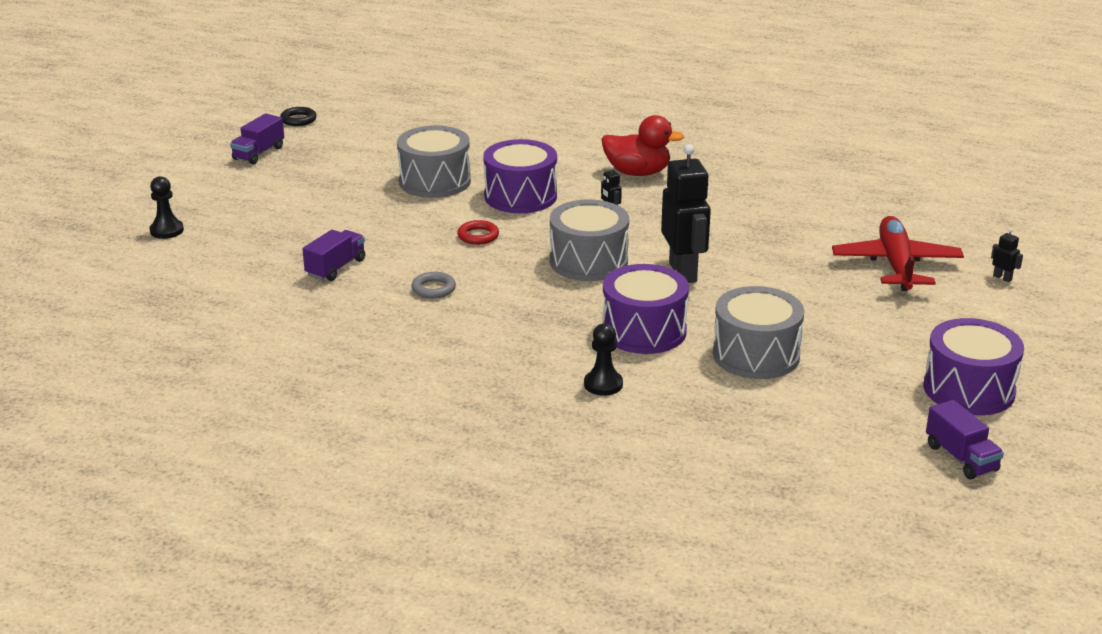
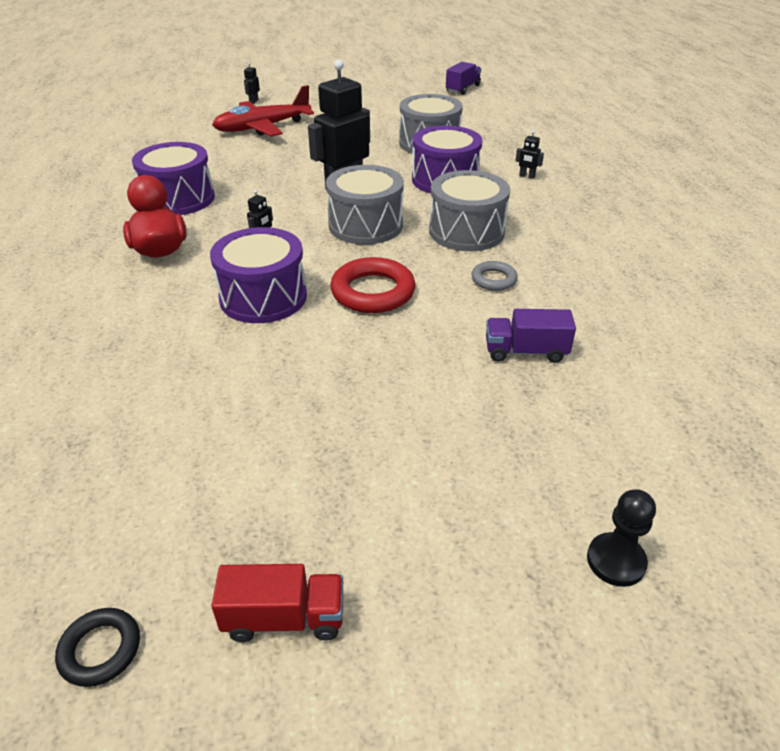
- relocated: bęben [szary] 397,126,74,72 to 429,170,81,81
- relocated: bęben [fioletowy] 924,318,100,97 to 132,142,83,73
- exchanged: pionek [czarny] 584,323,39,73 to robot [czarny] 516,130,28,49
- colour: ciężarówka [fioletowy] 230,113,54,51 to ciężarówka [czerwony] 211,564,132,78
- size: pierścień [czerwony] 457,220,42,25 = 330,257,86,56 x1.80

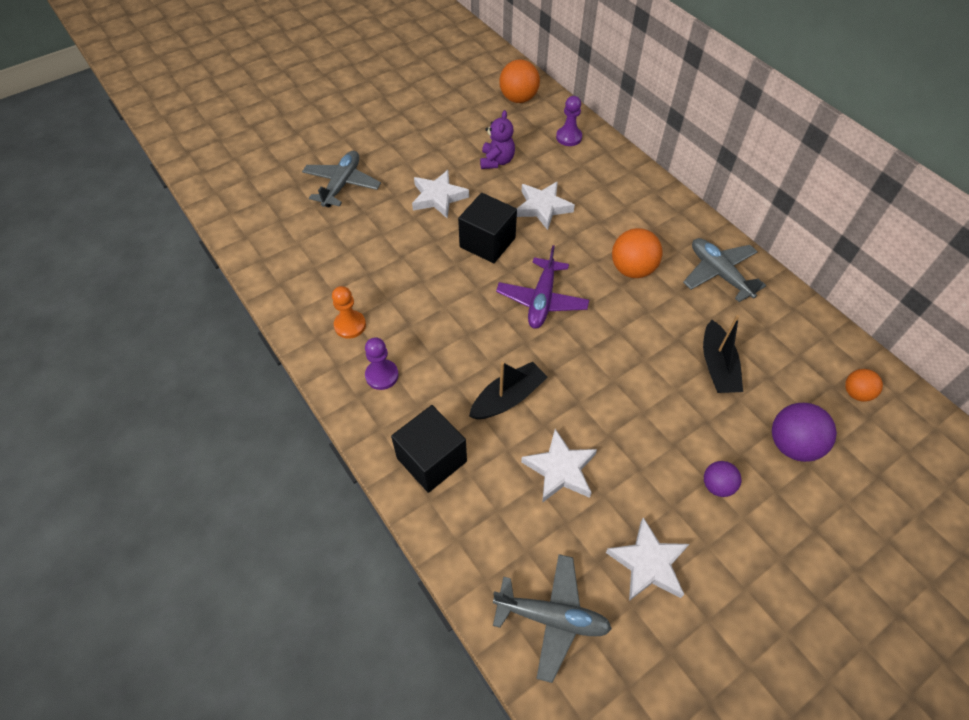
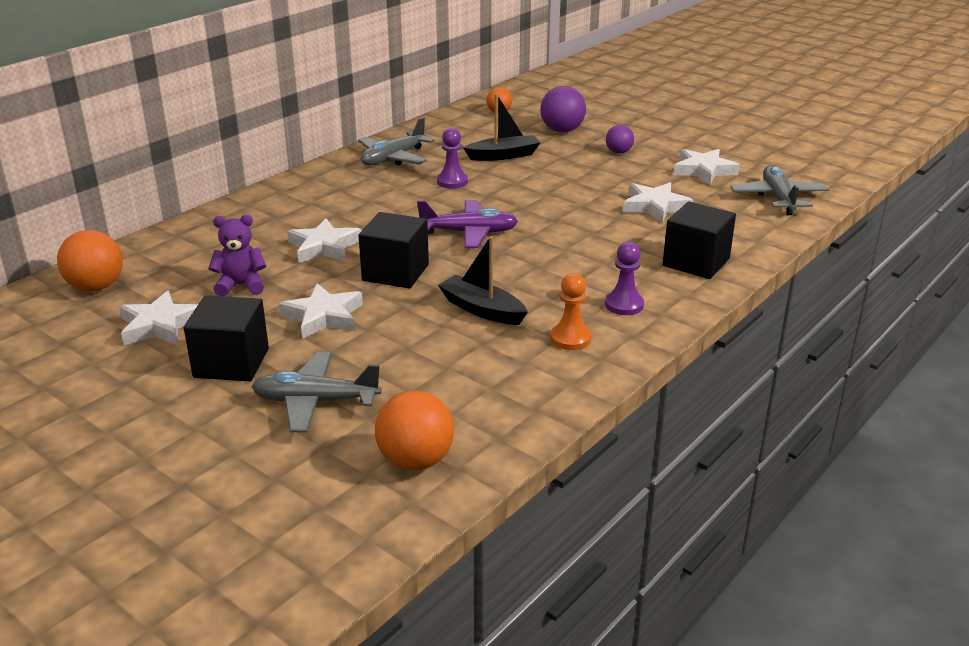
- appeared: gwiazda [biały] 119,290,79,55
- appeared: sześcian [czarny] 184,295,85,87
- relocated: łódka [czarny] 469,362,79,57 to 438,236,90,89
- relocated: pionek [fioletowy] 556,96,26,50 to 437,128,31,61
- relocated: piłka [pomarańczowy] 612,228,50,50 to 375,391,79,79

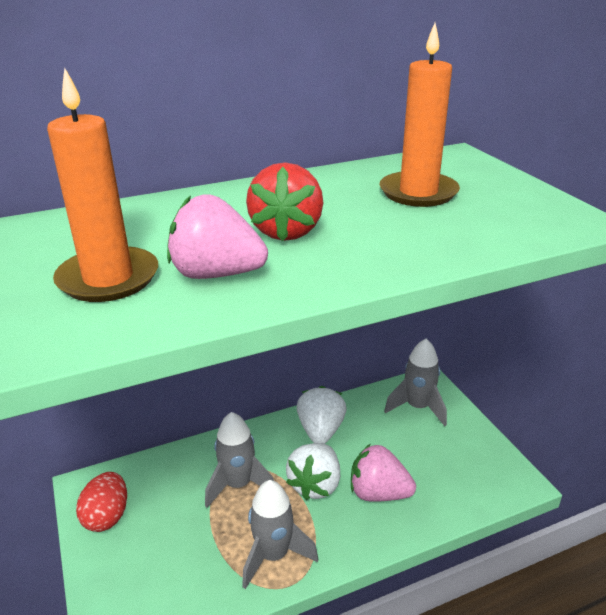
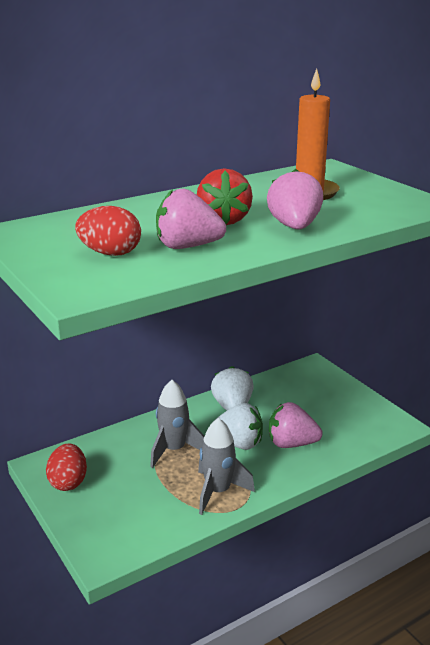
- missing: rakieta [szary] 384,339,63,87
- appeared: truskawka [różowy] 267,169,56,60
- exchanged: świeca [pomarańczowy] 47,68,111,234 to jajko [czerwony] 75,206,66,50
- spun: truskawka [biały] 286,443,54,57 = 214,403,49,47 90 degrees counterclockwise

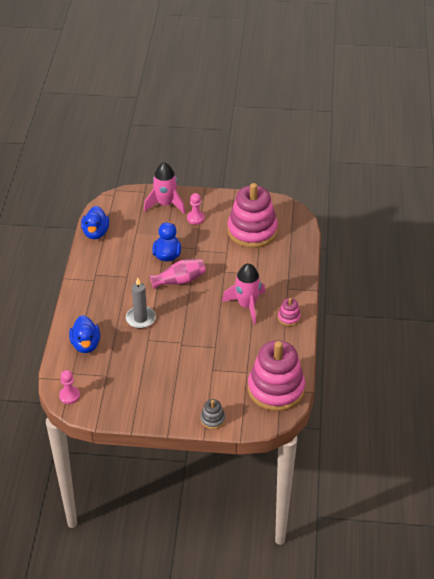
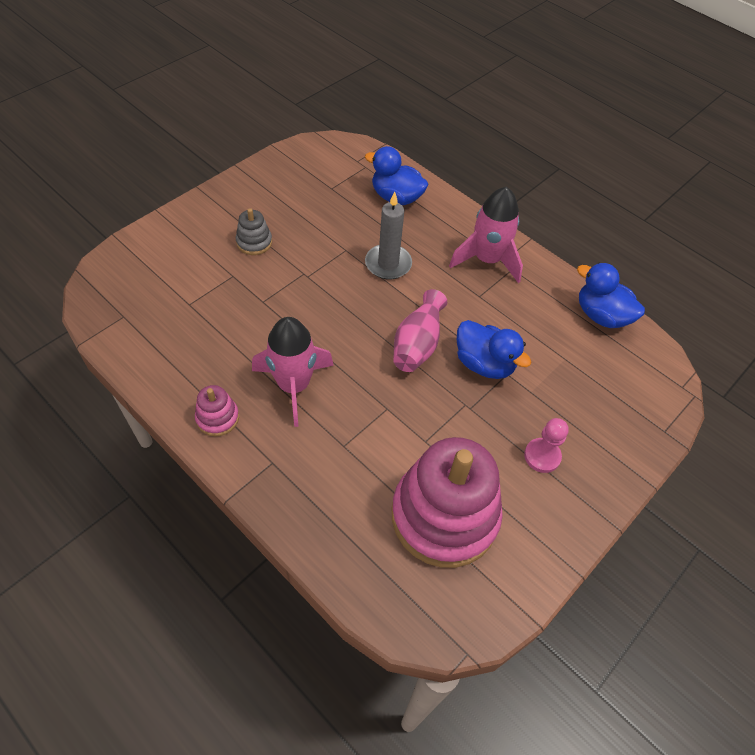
- missing: pionek [różowy] 59,370,21,34
- missing: zabawka nakładanka [różowy] 248,341,57,70
- relocated: rakieta [różowy] 144,162,41,52 to 449,187,74,96
- relocated: zabawka nakładanka [szary] 200,399,25,30 to 236,208,36,47

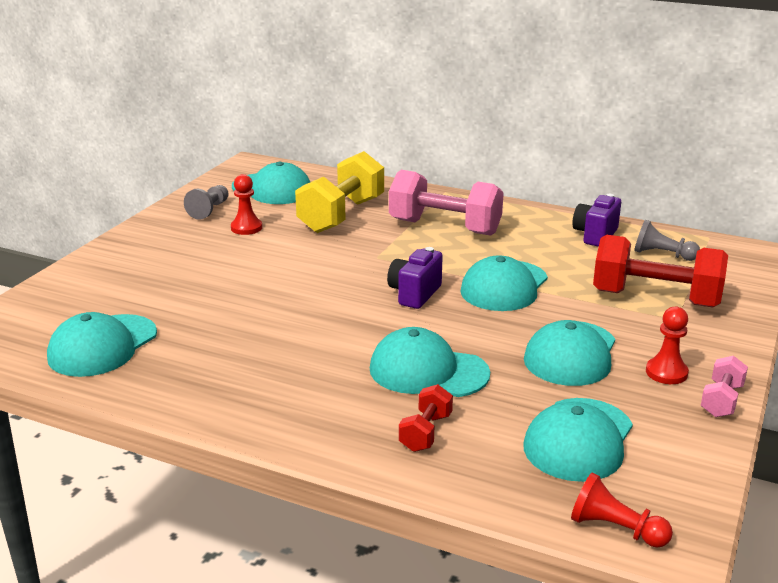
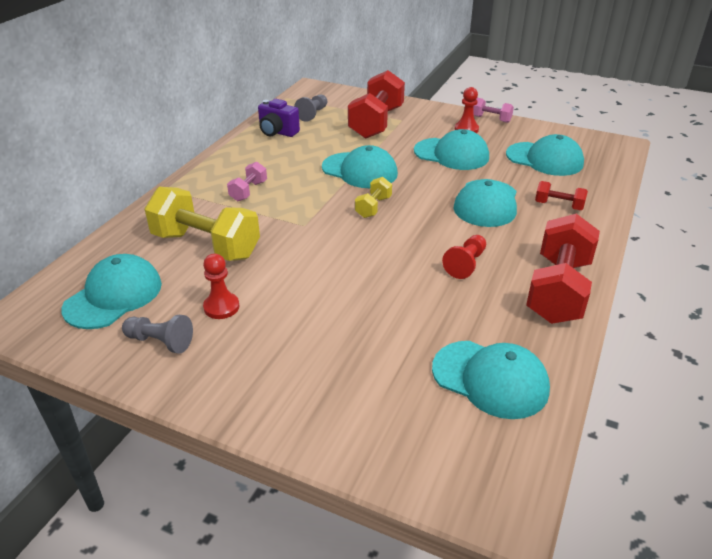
- appeared: hantel [czerwony] 526,214,74,110
- relocated: pionek [czerwony] 571,473,102,75 to 442,235,44,44
- exchanged: aparat fotograficzny [fioletowy] 387,247,56,62 to hantel [żółty] 355,177,37,41
- size: hantel [różowy] 389,170,115,66 = 227,162,40,39 x0.48

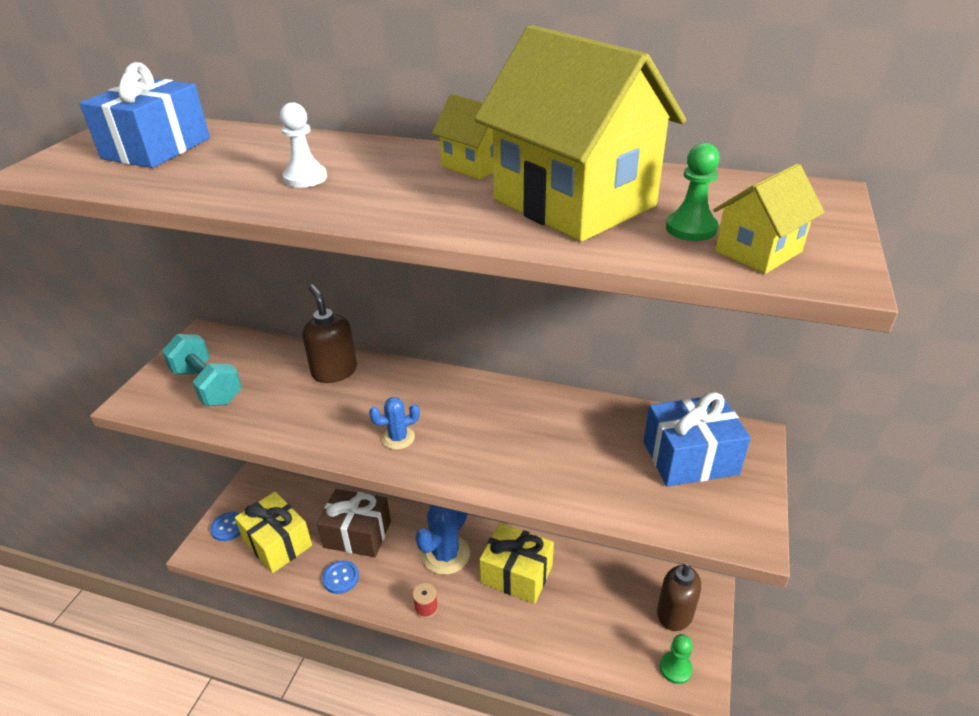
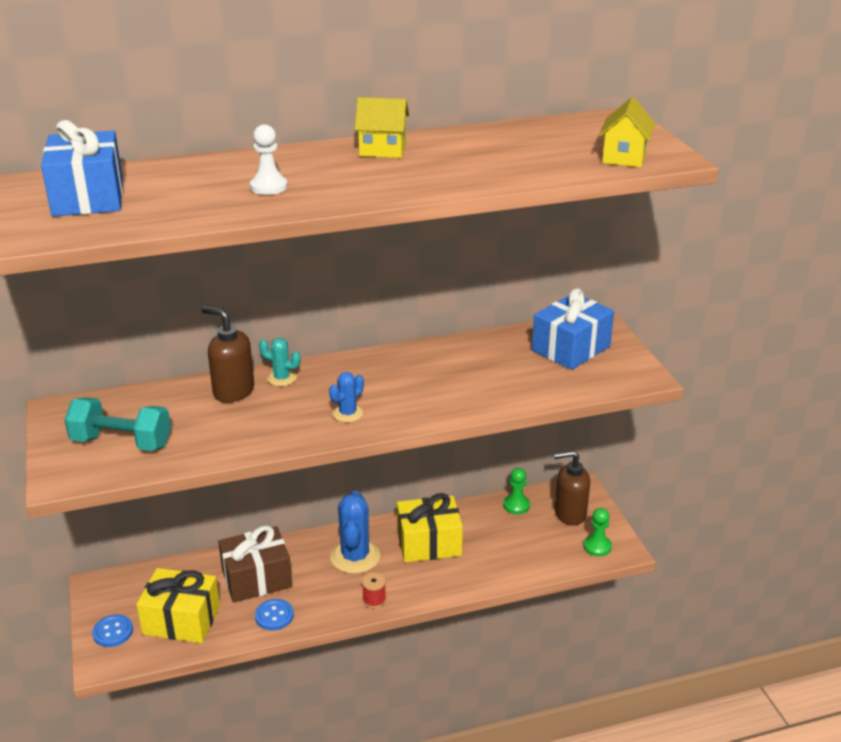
- missing: domek [żółty] 474,25,212,217
- appeared: kaktus [turkusowy] 259,338,42,48
- relocated: pionek [zielony] 666,143,54,98 to 503,468,27,46

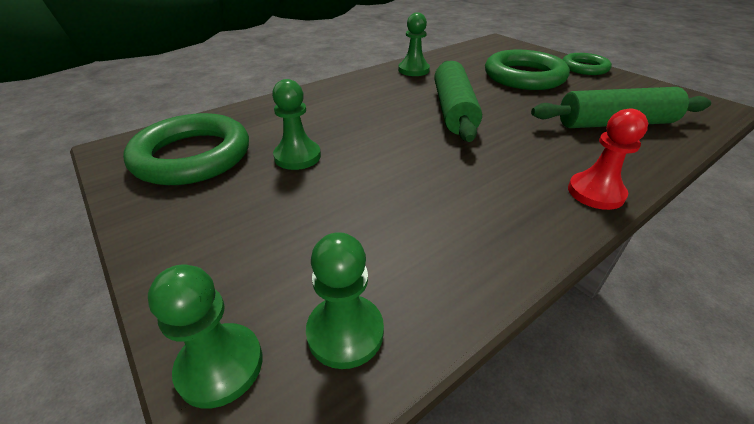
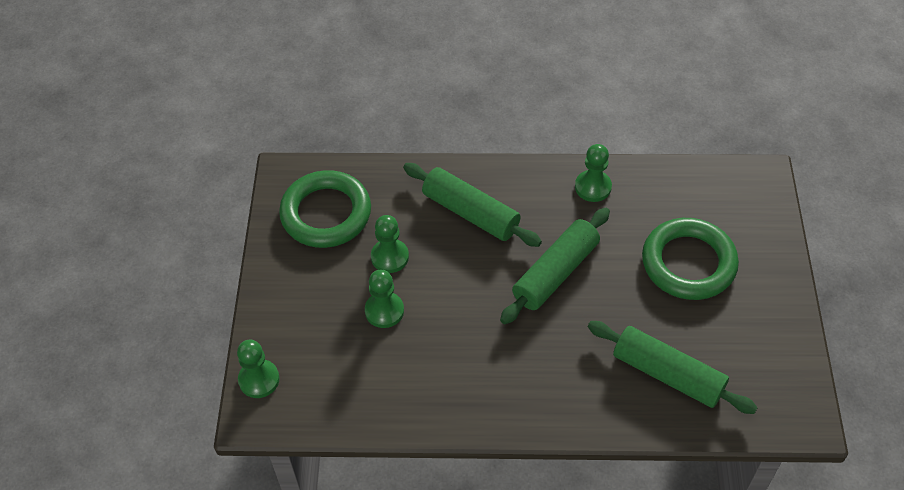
- missing: pierścień [zielony] 563,53,49,22
- missing: pionek [czerwony] 568,109,80,101
- appeared: wałek do ciasta [zielony] 403,163,139,84
- relocated: pionek [zielony] 306,232,78,137 to 365,270,39,58

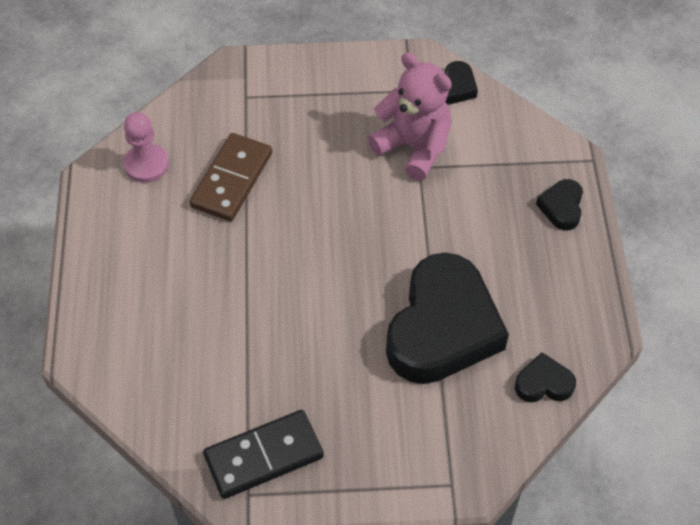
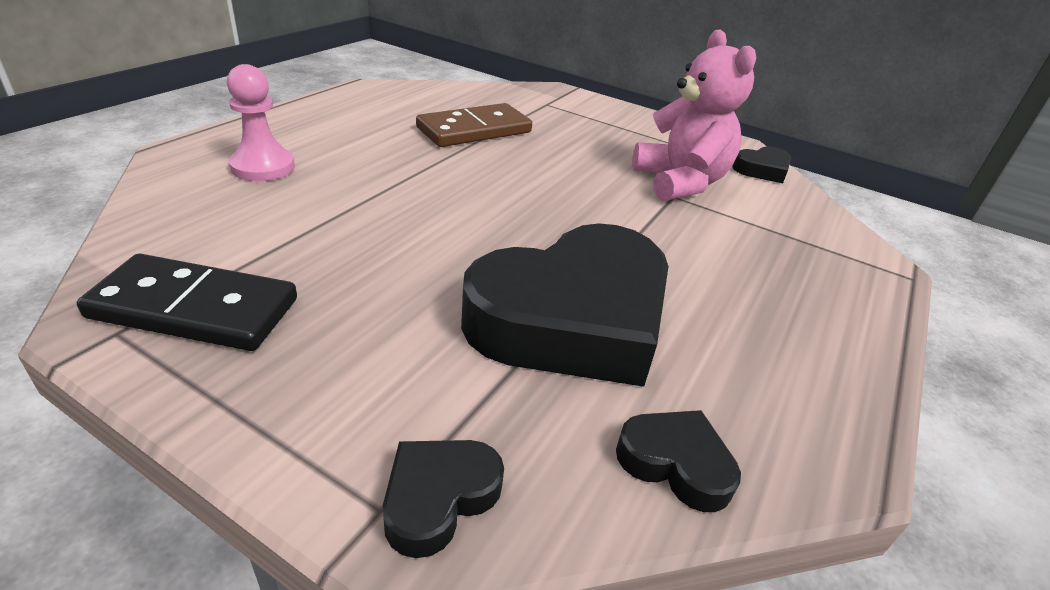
- relocated: pionek [różowy] 123,112,46,71 to 227,64,68,117
- relocated: serce [czarny] 536,179,47,51 to 383,440,121,118

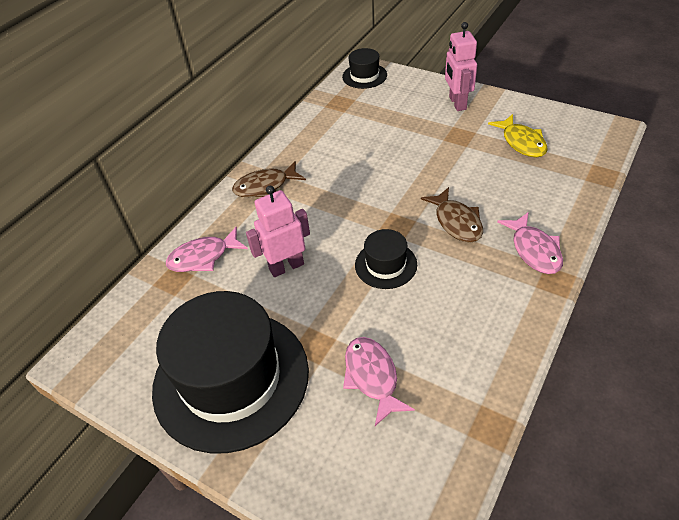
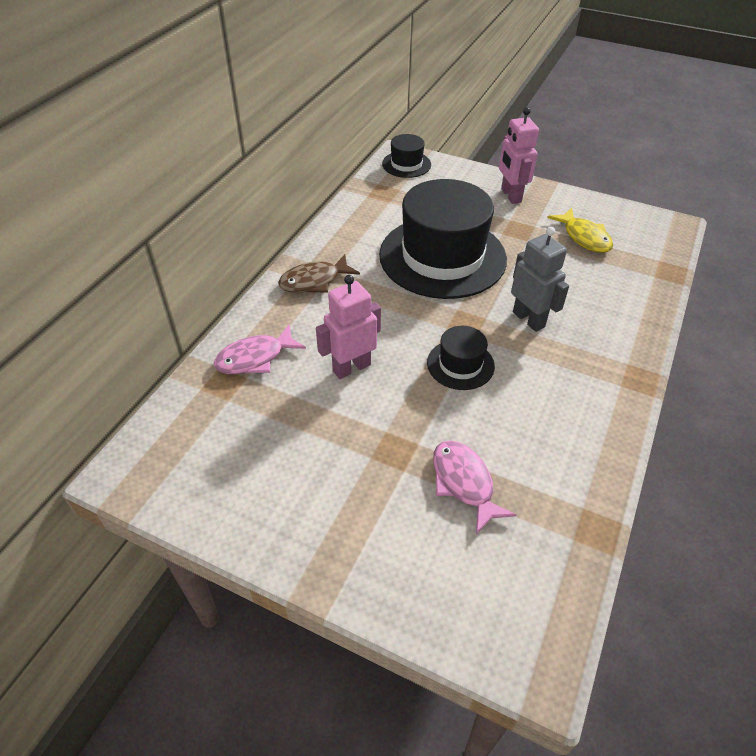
- missing: ryba [różowy] 497,212,66,62
- relocated: kapelusz [czarny] 152,291,157,162 to 379,179,128,120
- exchanged: ryba [brązowy] 421,187,62,56 to robot [szary] 511,227,58,105

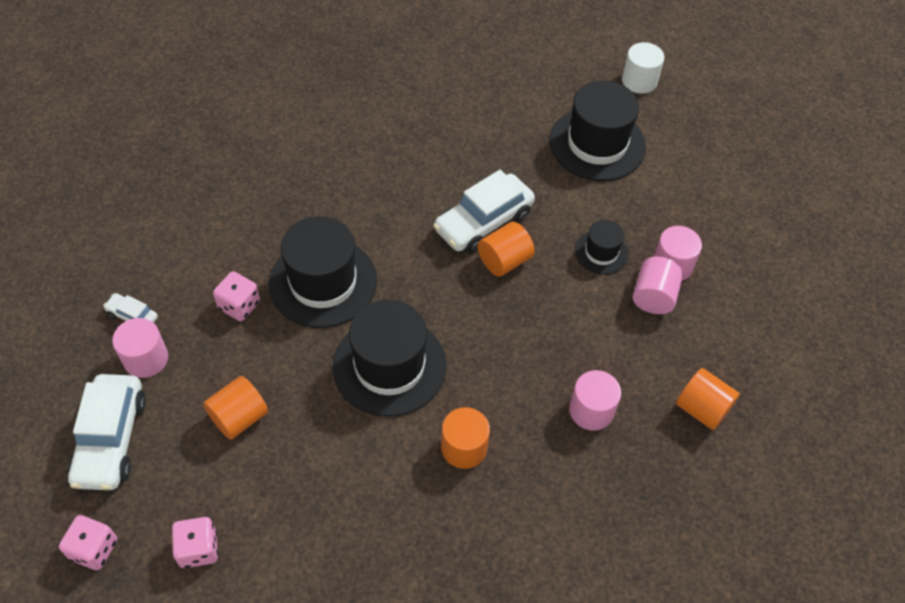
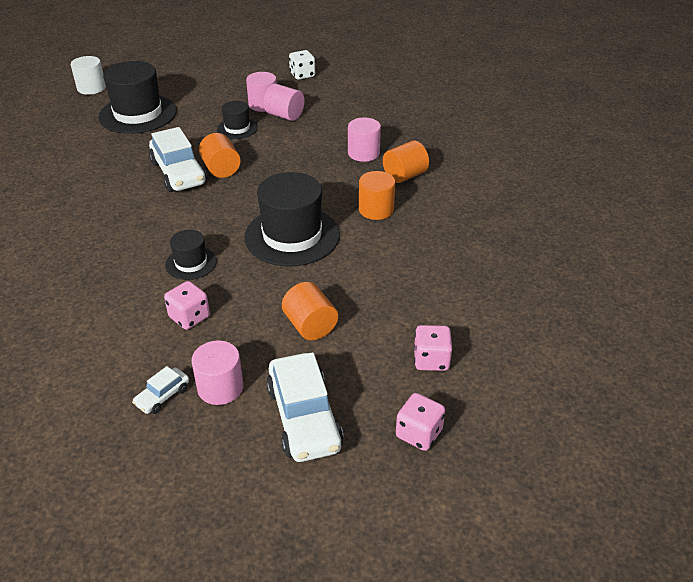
- appeared: kostka do gry [biały] 289,50,26,30
- relocated: walec [pomarańczowy] 676,368,64,62 to 383,141,46,42
- spun: samochód [biały] 68,374,78,116 = 266,352,78,110 60 degrees clockwise
- size: kapelusz [czarny] 269,216,108,112 = 165,230,52,50 x0.52

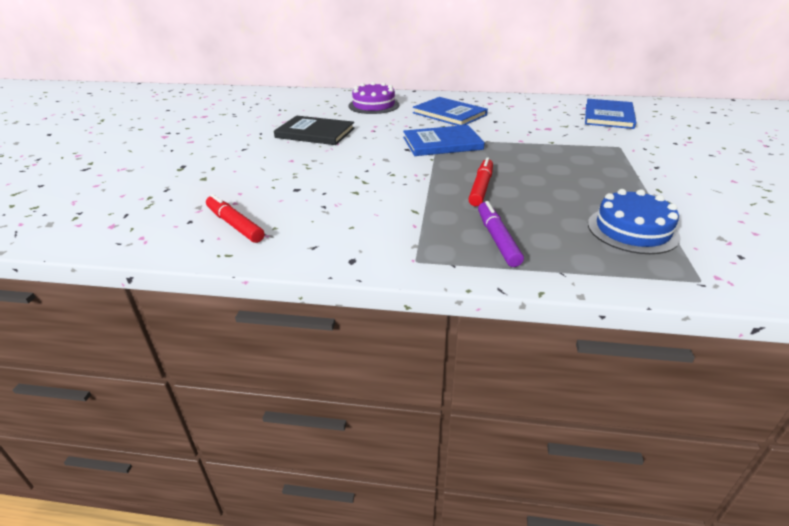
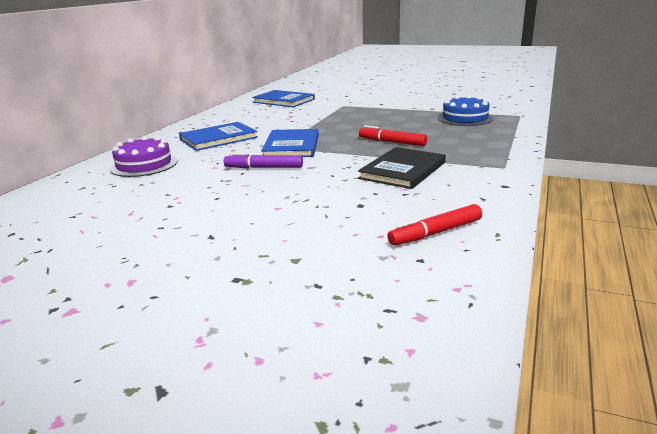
- relocated: książka [czarny] 274,116,81,29 to 358,147,88,42
- relocated: flamaster [fioletowy] 478,201,46,66 to 224,153,79,16

